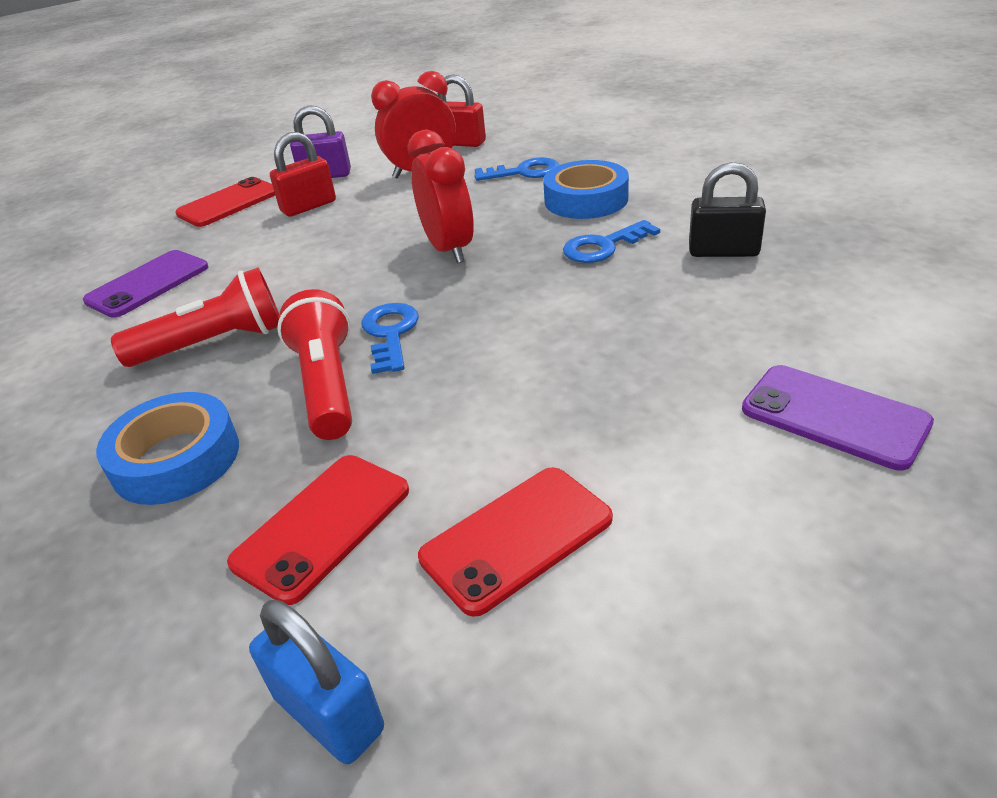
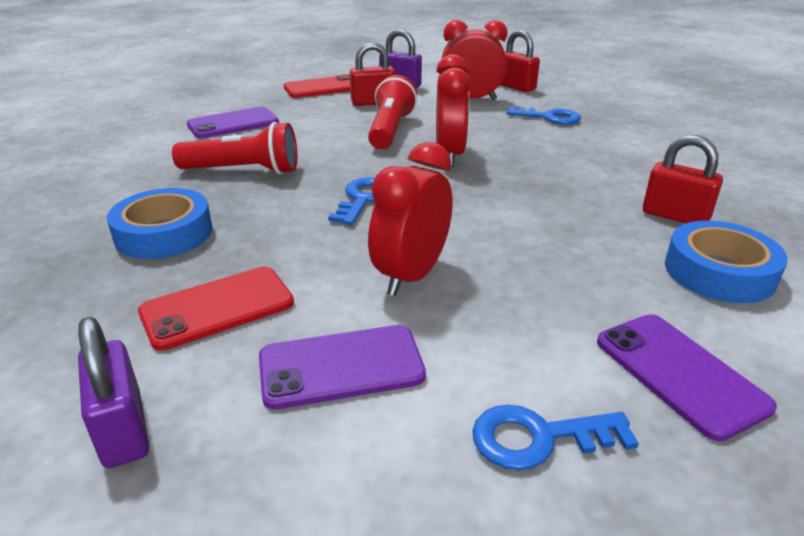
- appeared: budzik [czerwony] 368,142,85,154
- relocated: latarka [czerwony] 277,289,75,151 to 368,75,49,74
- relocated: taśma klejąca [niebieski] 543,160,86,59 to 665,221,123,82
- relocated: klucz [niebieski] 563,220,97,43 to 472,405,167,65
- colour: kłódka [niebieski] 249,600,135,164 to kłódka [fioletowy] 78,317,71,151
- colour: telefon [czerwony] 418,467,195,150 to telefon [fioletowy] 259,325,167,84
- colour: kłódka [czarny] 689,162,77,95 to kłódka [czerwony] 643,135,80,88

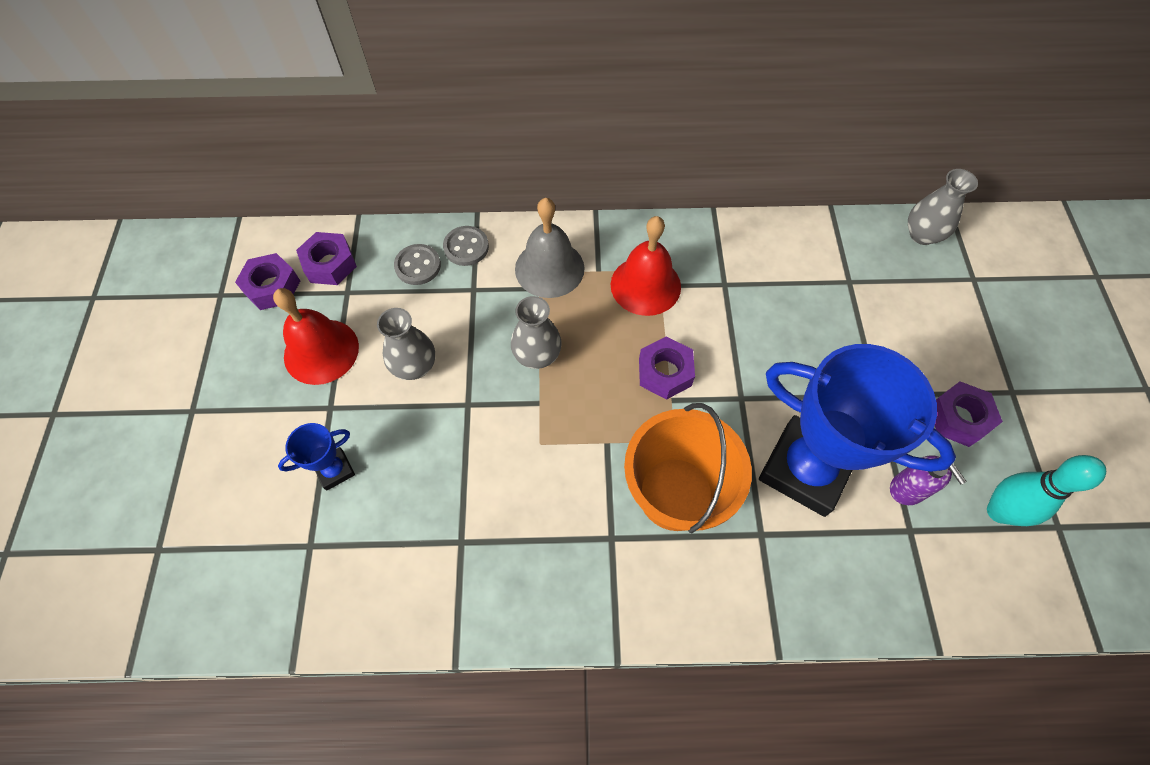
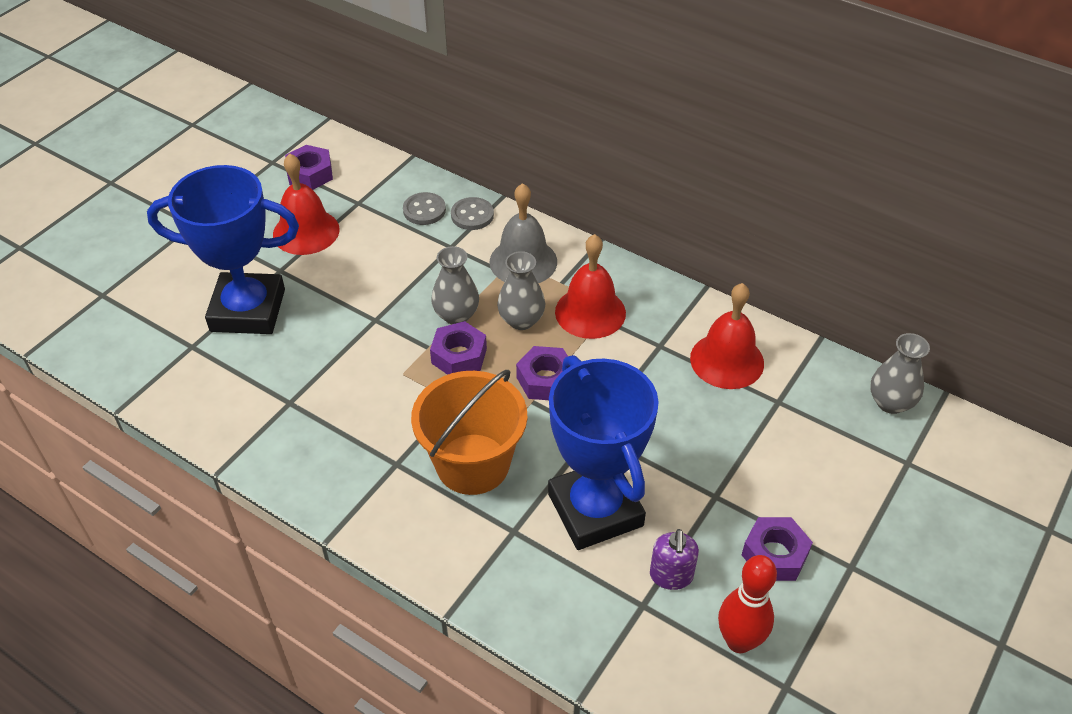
- appeared: dzwonek [czerwony] 690,283,74,106
- relocated: nakrętka [fioletowy] 296,232,61,53 to 430,321,57,54
- relocated: wazon [szary] 377,308,58,72 to 497,251,48,79
- colour: kręgiel [turkusowy] 987,455,119,71 to kręgiel [czerwony] 718,555,59,98
- size: puchar [niebieski] 278,423,77,68 = 147,165,152,169 x2.31

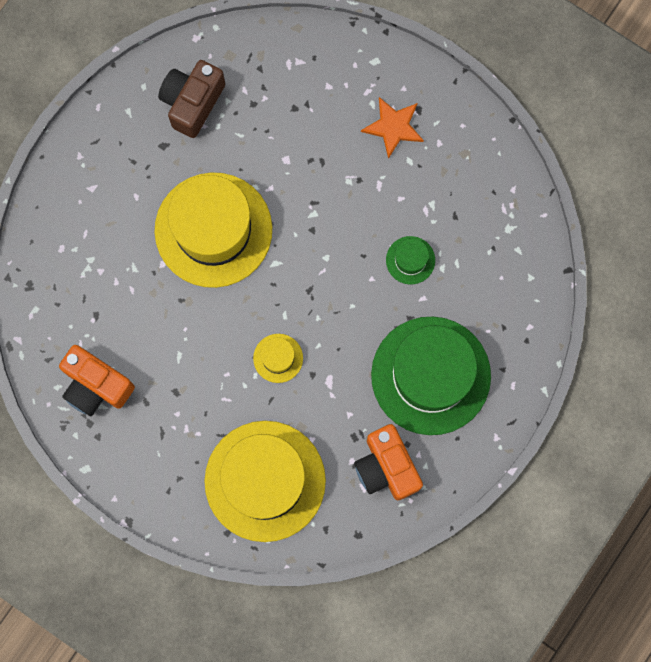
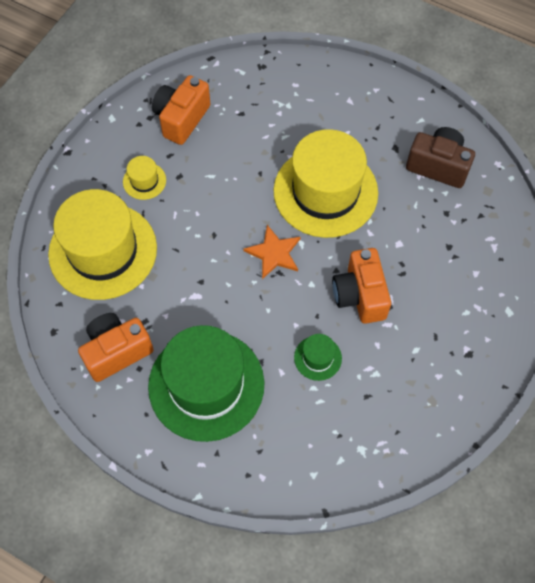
- appeared: aparat fotograficzny [pomarańczowy] 332,248,59,76
- relocated: kapelusz [żółty] 253,334,50,49 to 123,156,43,44
- relocated: gwiazda [pomarańczowy] 361,97,63,62 to 243,225,58,54

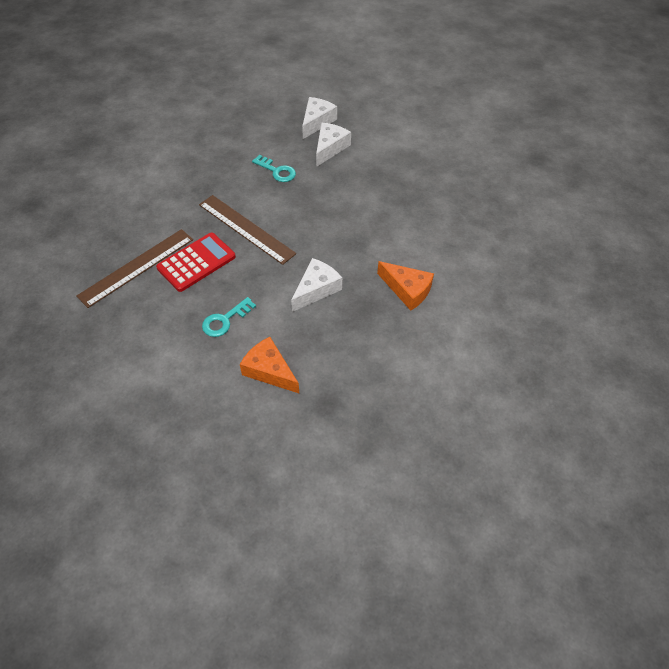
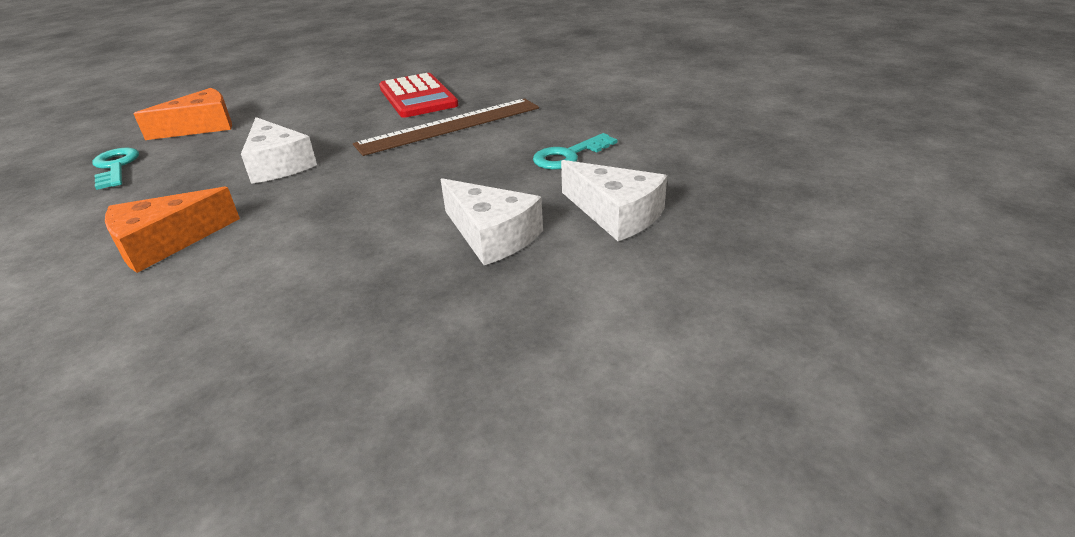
- missing: linijka [brązowy] 77,229,116,79
- relocated: klucz [turkusowy] 202,297,54,40 to 92,147,47,43
- relocated: ser [biały] 302,97,35,42 to 441,178,102,87

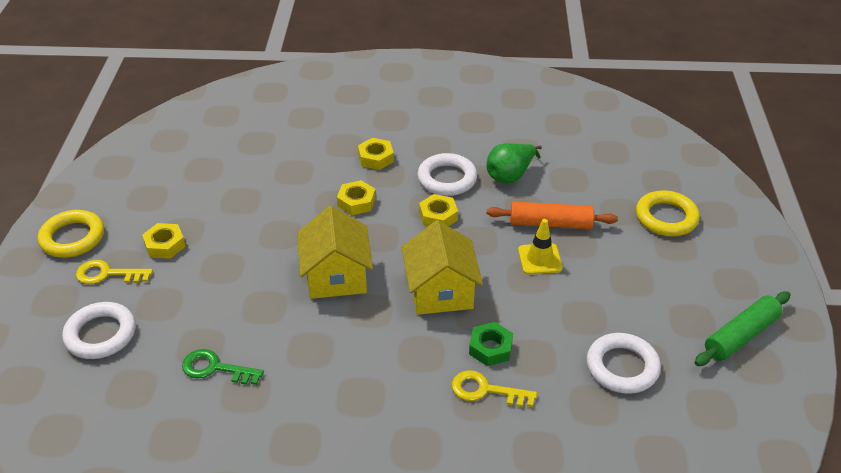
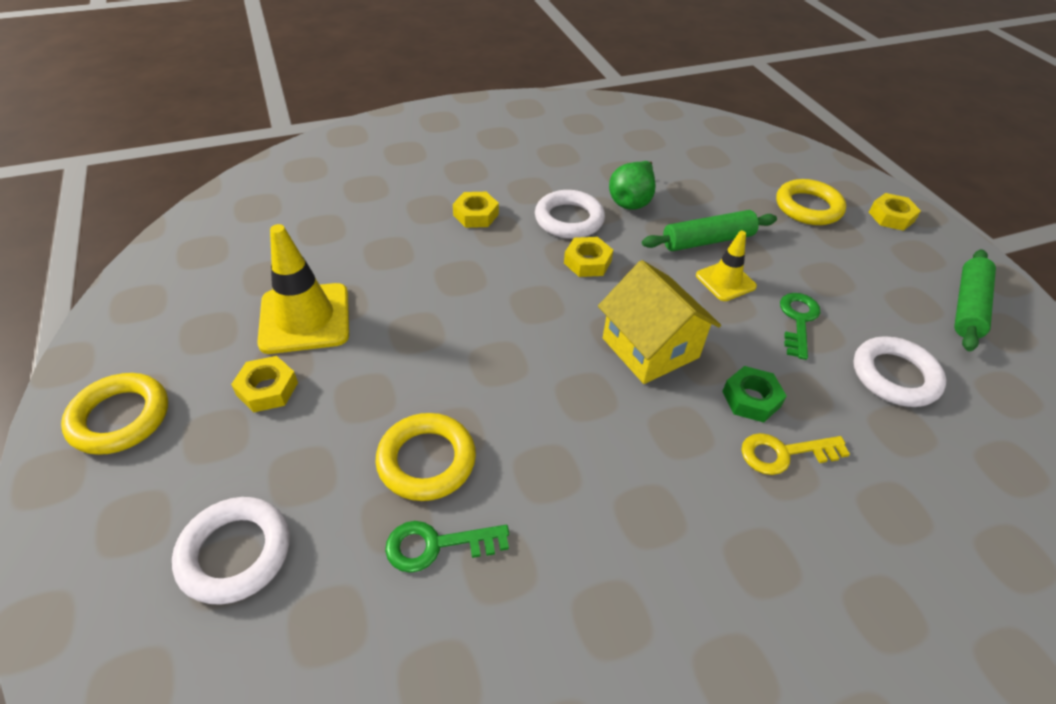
- missing: klucz [żółty] 76,260,77,24
- missing: domek [żółty] 297,206,76,93
- appeared: pachołek [żółty] 257,224,92,130
- appeared: pierścień [żółty] 375,413,101,88
- appeared: klucz [zielony] 780,293,40,67
- relocated: nakrętka [żółty] 337,180,39,35 to 869,193,52,38
- colour: wałek do ciasta [pomarańczowy] 487,202,131,27 to wałek do ciasta [zielony] 642,210,135,41

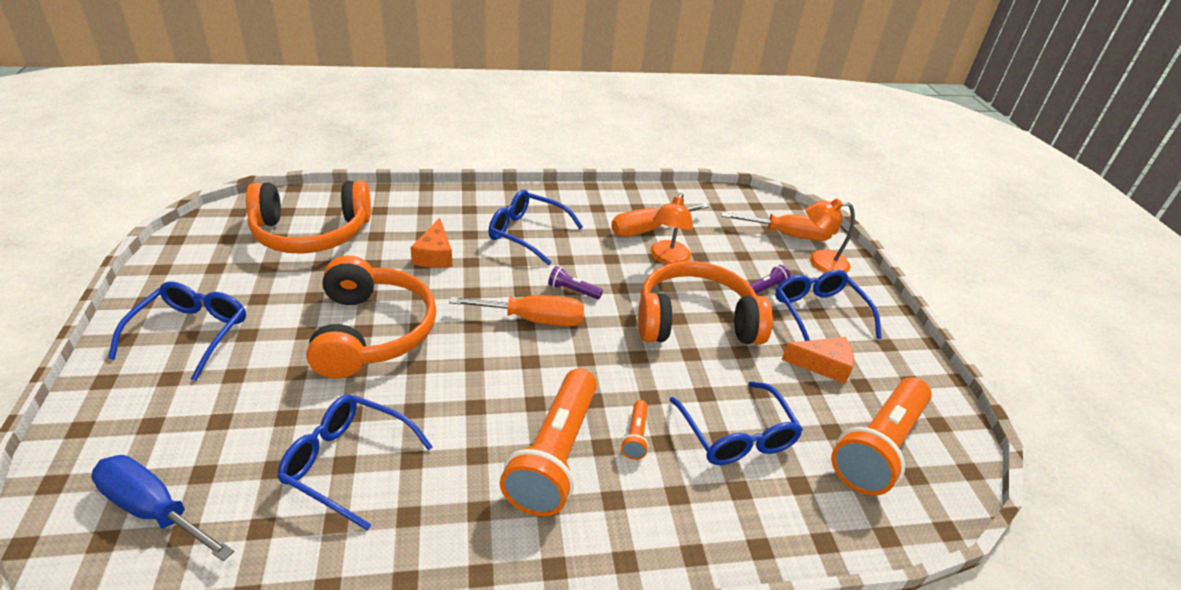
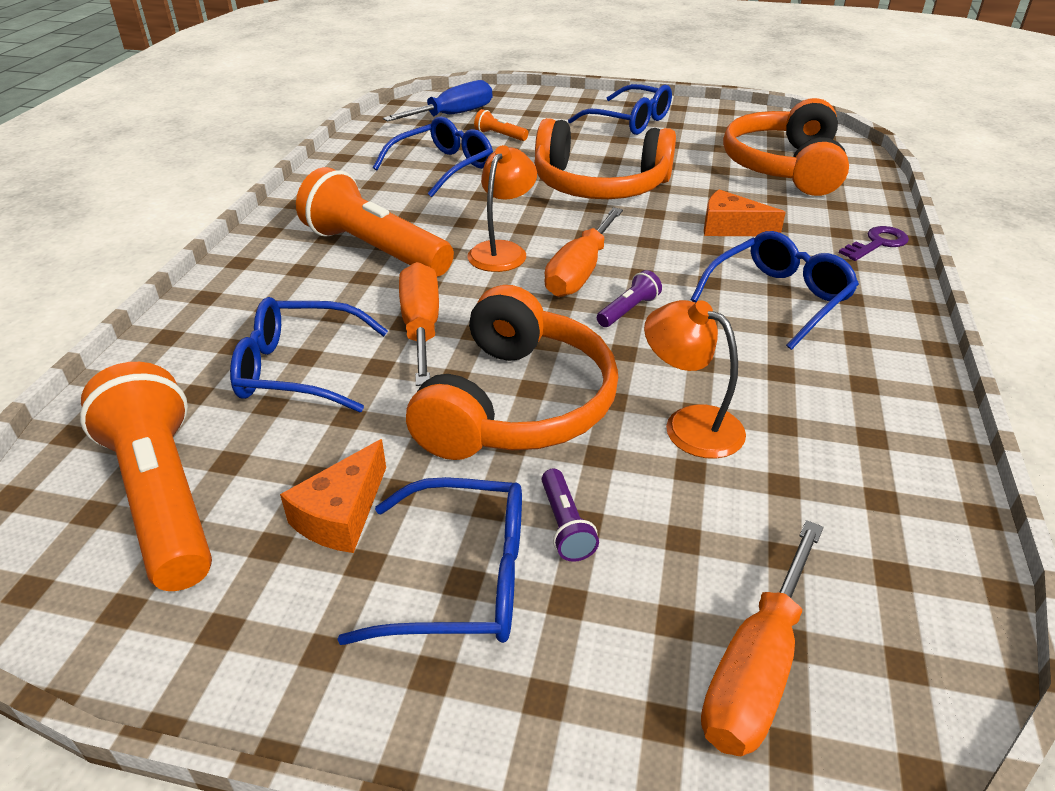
- appeared: klucz [fioletowy] 839,226,70,35
- relocated: śrubokręt [pomarańczowy] 611,203,99,34 to 399,262,40,124
- relocated: latarka [pomarańczowy] 621,400,28,60 to 474,109,54,32
- relocated: lampka [pomarańczowy] 806,198,49,75 to 467,145,70,127

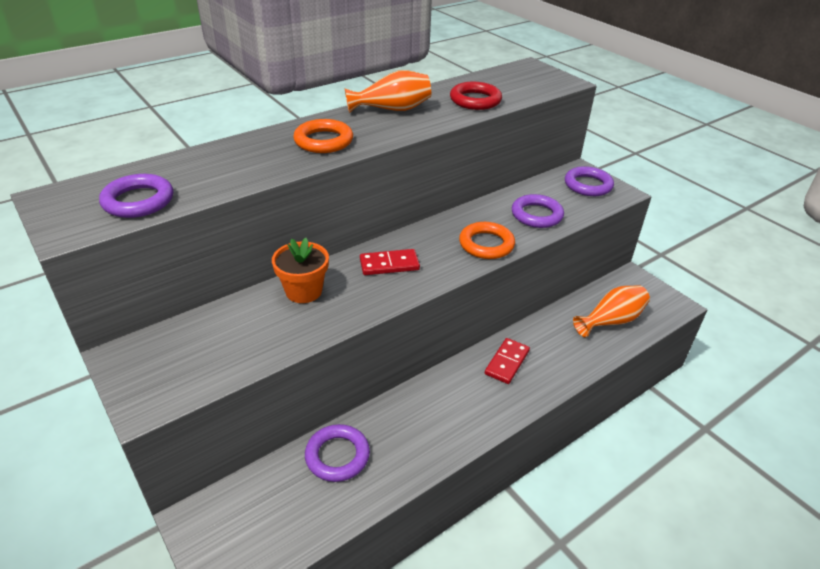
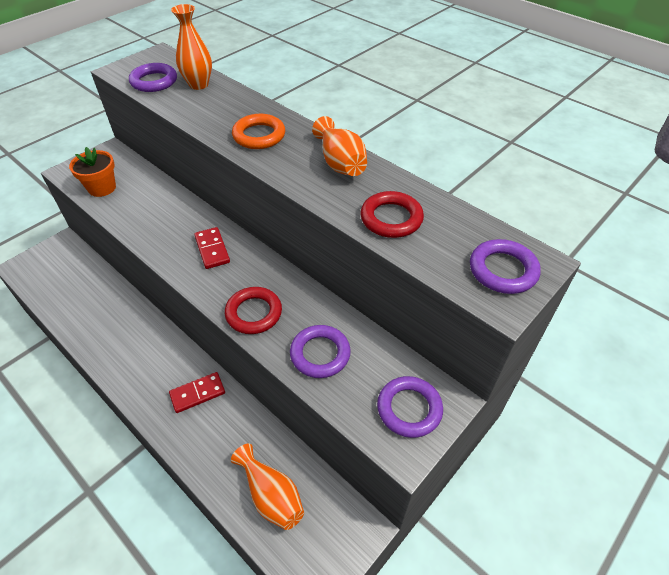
- appeared: wazon [pomarańczowy] 171,4,41,86
- relocated: doniczka [pomarańczowy] 272,238,57,65 to 69,147,47,50
- relocated: pierścień [fioletowy] 305,424,65,58 to 470,239,71,55
- colour: pierścień [pomarańczowy] 459,222,56,37 to pierścień [czerwony] 225,287,57,47
- spun: kostka domina [czerwony] 485,338,45,46 = 169,372,56,41 45 degrees counterclockwise

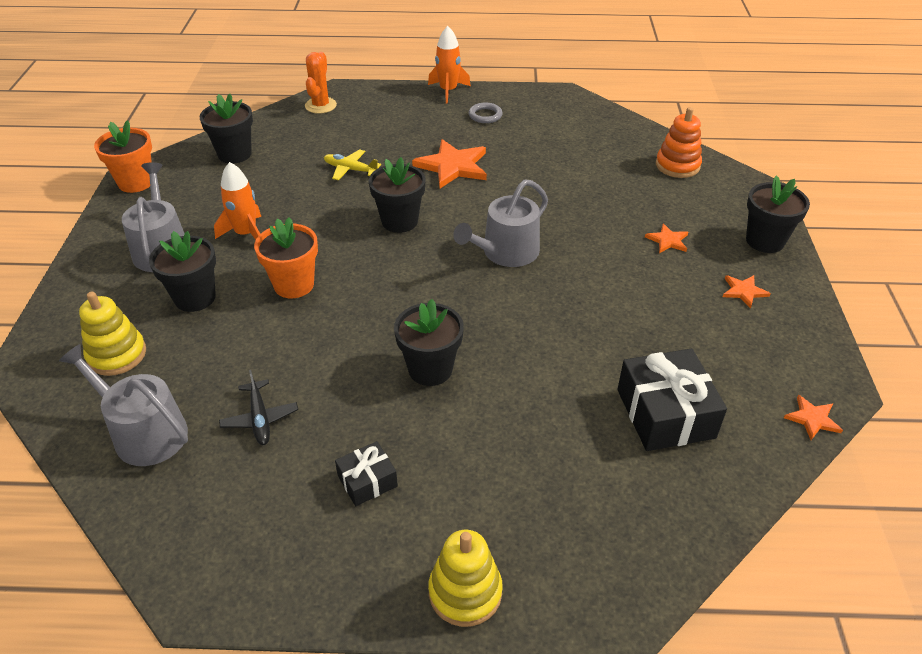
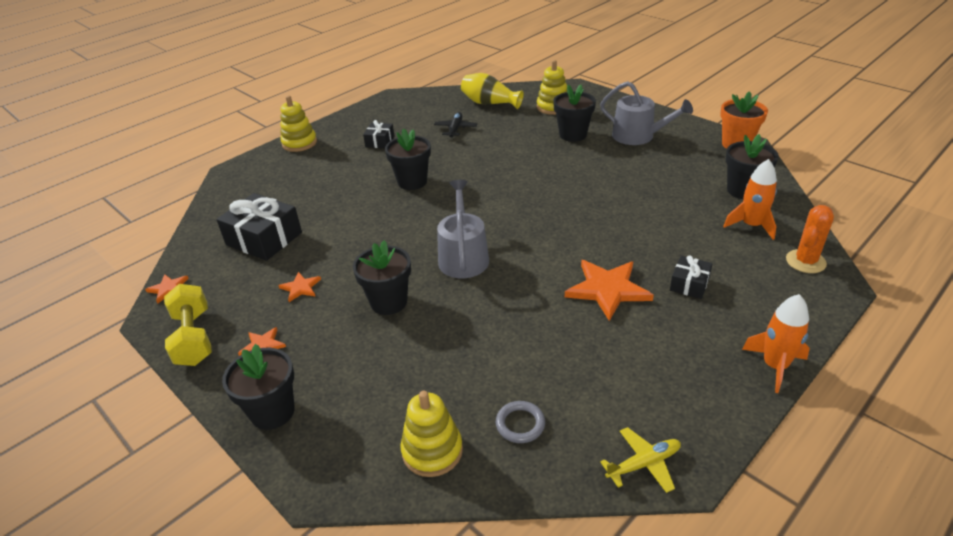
- missing: doniczka [pomarańczowy] 254,217,64,81
- appeared: hantel [żółty] 164,284,48,82
- appeared: prezent [czarny] 670,255,43,44
- relocated: rakieta [pomarańczowy] 214,162,47,78 to 723,159,54,81
- relocated: samolot [żółty] 324,149,57,31 to 600,427,81,66
- relocated: doniczka [czarny] 369,157,57,76 to 353,240,58,75
- relocated: pierścień [szary] 469,102,34,21 to 496,401,49,42
- relocated: gwiazda [pomarańczowy] 645,224,43,29 to 278,272,43,30
- exchanged: konewka [szary] 59,344,129,122 to wazon [żółty] 461,73,63,36
- colour: zabawka nakładanka [pomarańczowy] 656,107,46,71 to zabawka nakładanka [żółty] 400,391,63,86
- spun: samolot [czarny] 219,370,79,75 = 434,112,43,25 75 degrees clockwise
- spun: kaktus [pomarańczowy] 305,52,32,62 = 786,205,48,68 75 degrees clockwise

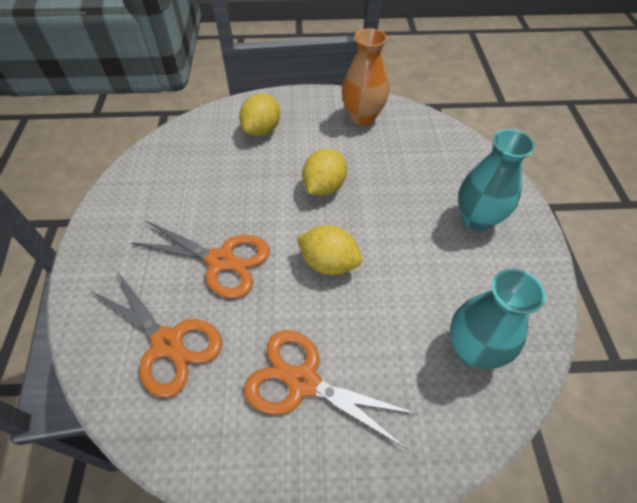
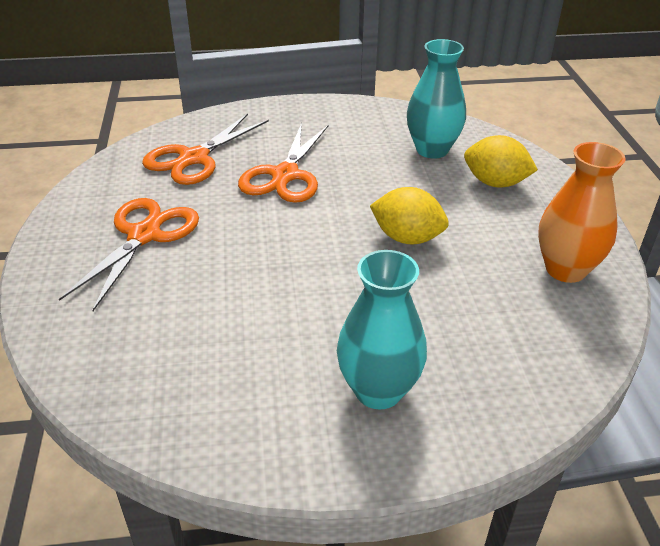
- missing: cytryna [żółty] 297,225,65,50
- relocated: wazon [turkusowy] 450,269,96,100 to 407,39,59,120

